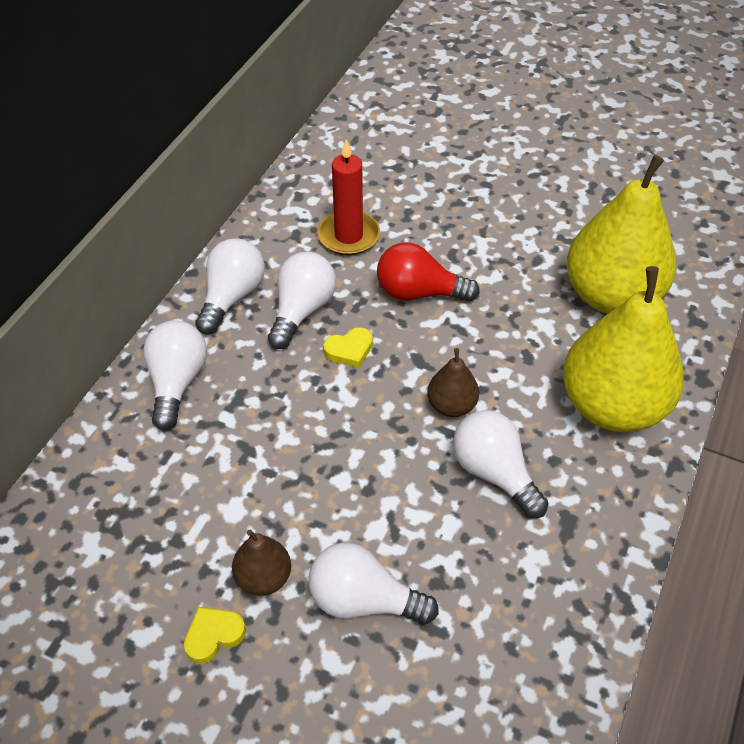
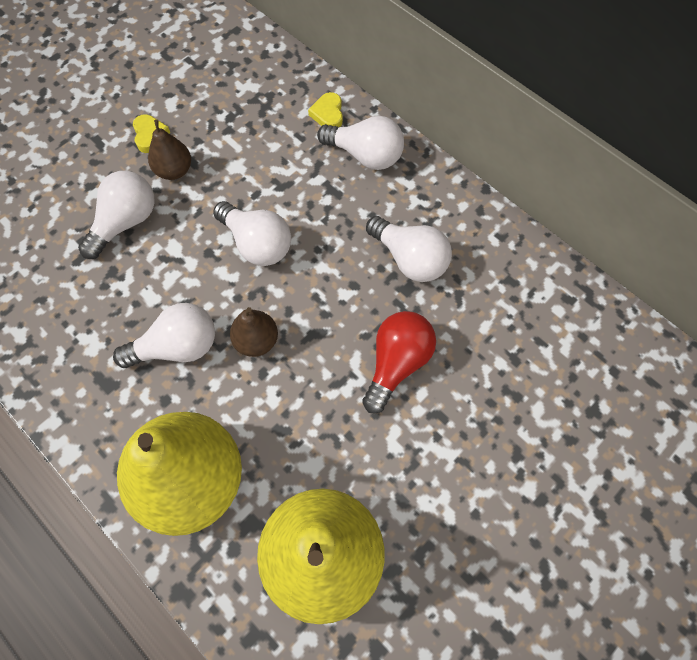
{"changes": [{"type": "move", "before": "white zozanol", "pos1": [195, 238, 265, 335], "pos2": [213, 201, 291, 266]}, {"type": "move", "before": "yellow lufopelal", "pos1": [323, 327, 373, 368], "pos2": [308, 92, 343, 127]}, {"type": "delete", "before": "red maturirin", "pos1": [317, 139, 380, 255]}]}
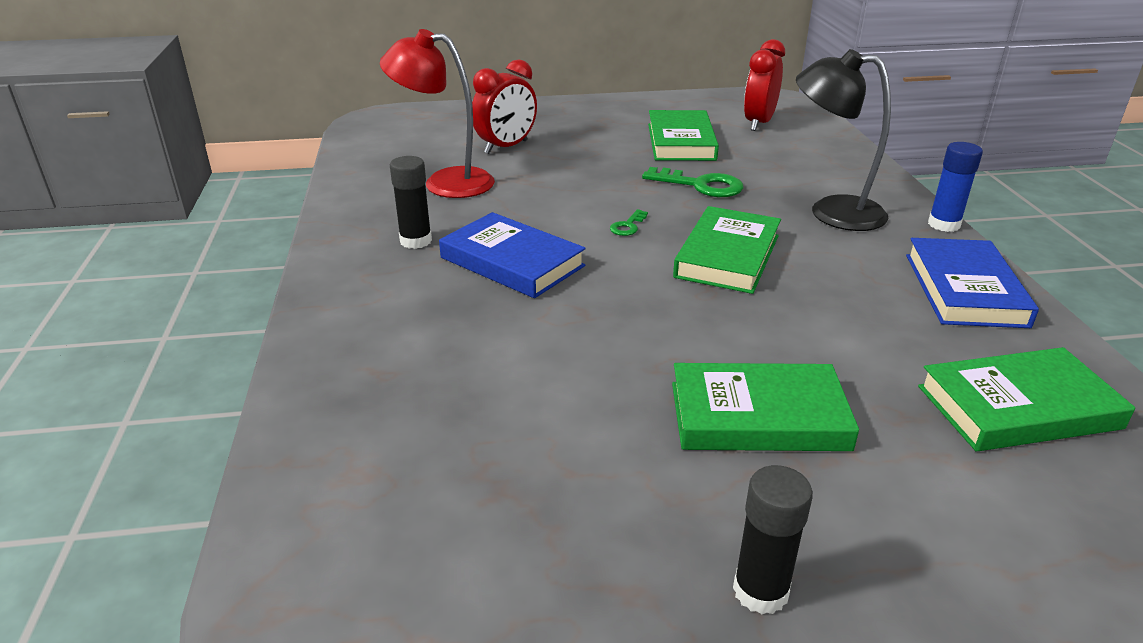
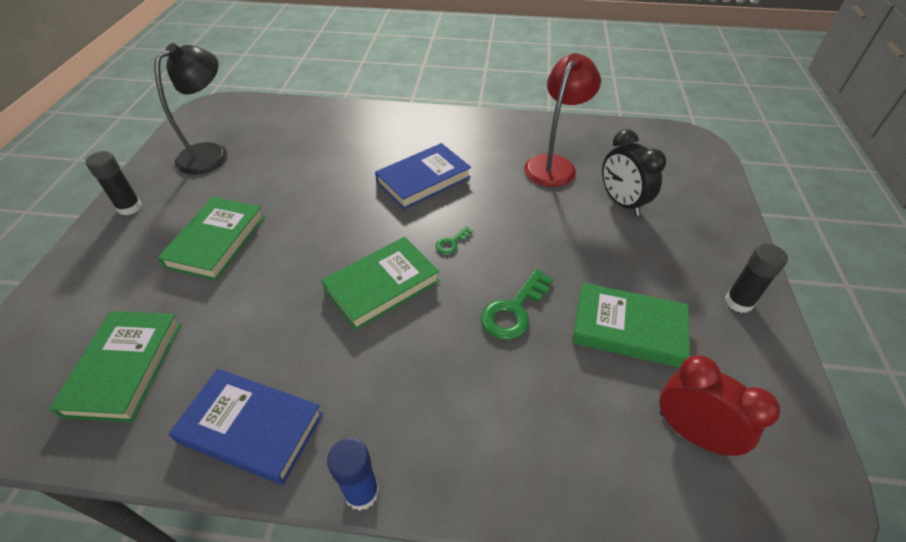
{"changes": [{"type": "move", "before": "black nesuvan", "pos1": [796, 49, 891, 231], "pos2": [154, 43, 227, 174]}, {"type": "rotate", "before": "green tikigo", "pos1": [673, 206, 781, 294], "pos2": [321, 237, 440, 330], "turn": -75}, {"type": "rotate", "before": "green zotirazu", "pos1": [610, 209, 648, 236], "pos2": [436, 226, 473, 254], "turn": -90}, {"type": "recolor", "before": "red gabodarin", "after": "black gabodarin", "pos1": [472, 59, 537, 154], "pos2": [602, 129, 666, 216]}, {"type": "move", "before": "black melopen", "pos1": [390, 156, 432, 249], "pos2": [725, 244, 788, 313]}]}
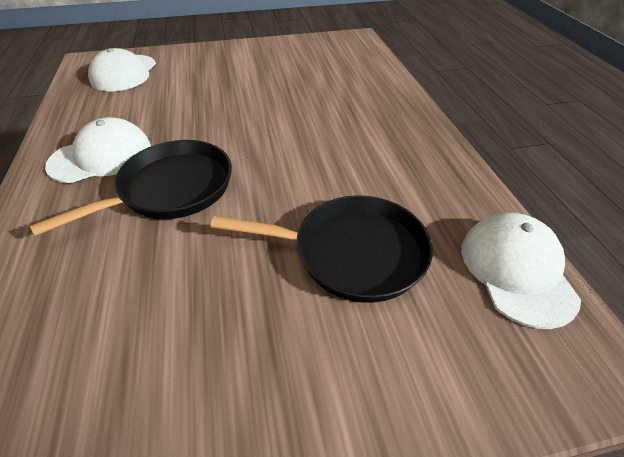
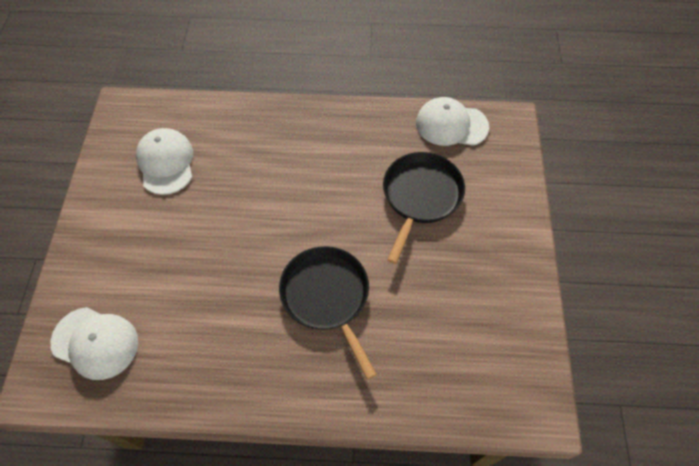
{"changes": [{"type": "move", "before": "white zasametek", "pos1": [45, 117, 151, 183], "pos2": [136, 128, 193, 195]}]}
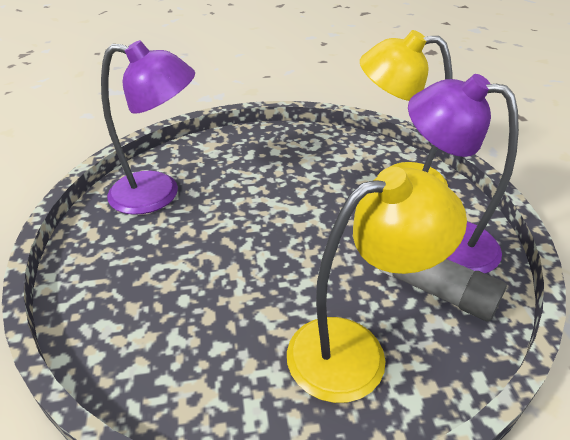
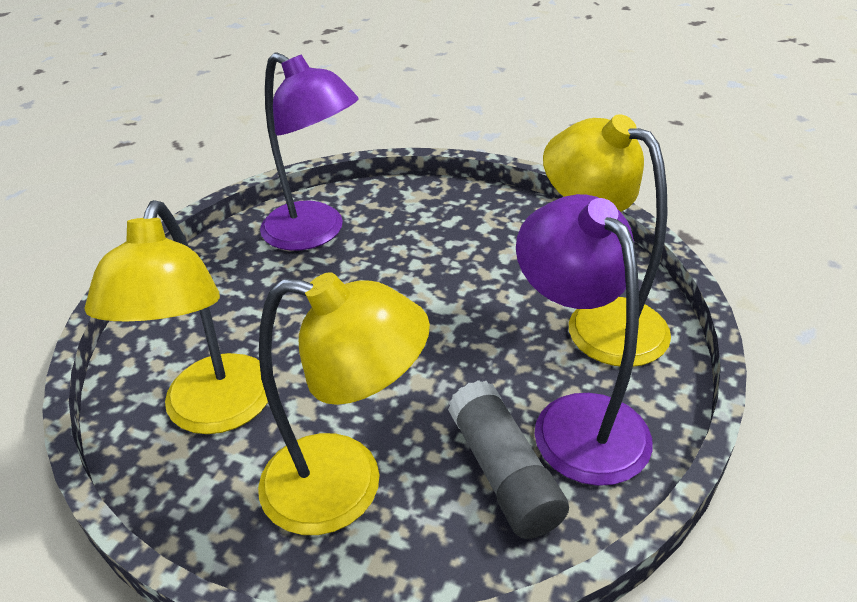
{"changes": [{"type": "insert", "after": "yellow nesuvan", "pos2": [85, 200, 268, 434]}]}
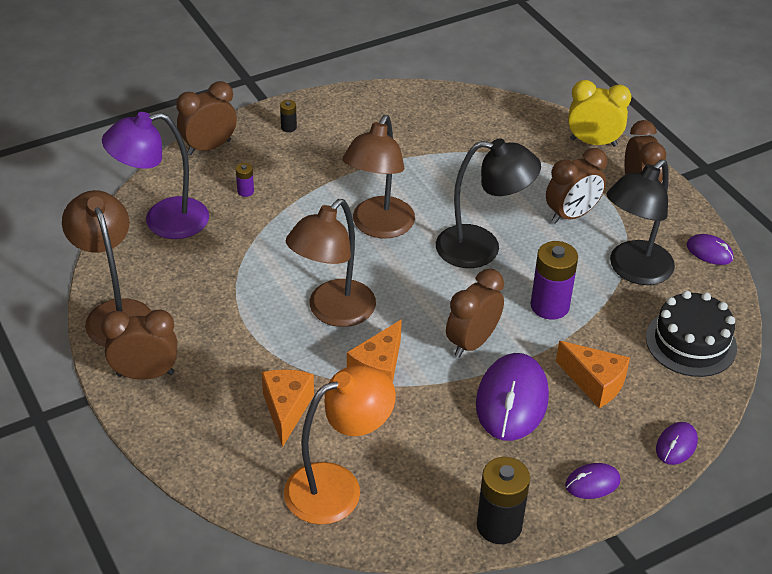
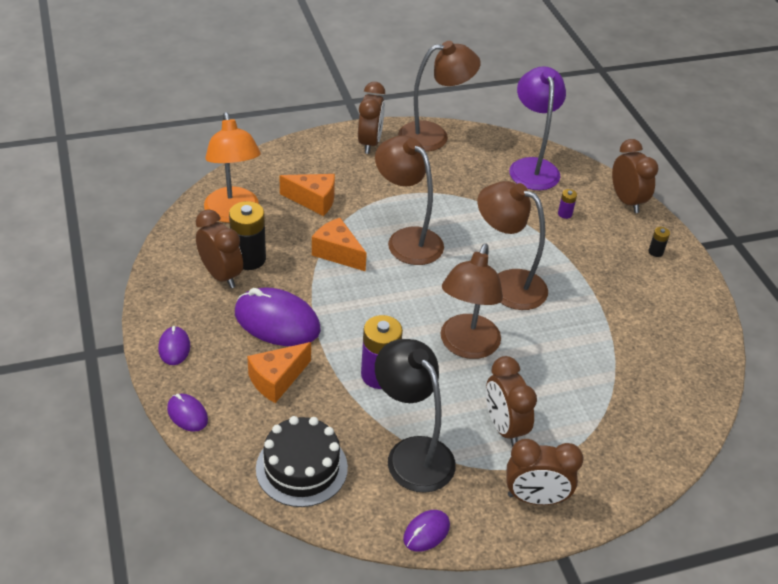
{"changes": [{"type": "move", "before": "brown gabodarin", "pos1": [446, 269, 504, 358], "pos2": [196, 209, 243, 288]}, {"type": "move", "before": "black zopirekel", "pos1": [477, 457, 530, 544], "pos2": [229, 201, 266, 270]}, {"type": "recolor", "before": "black nesuvan", "after": "brown nesuvan", "pos1": [436, 139, 541, 268], "pos2": [441, 244, 503, 359]}, {"type": "delete", "before": "yellow gabodarin", "pos1": [568, 80, 631, 147]}]}
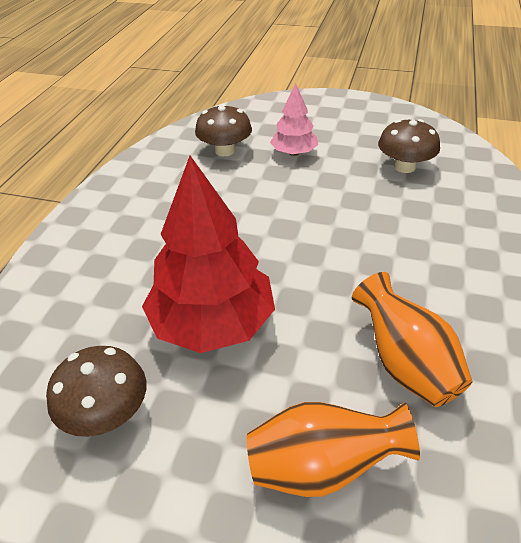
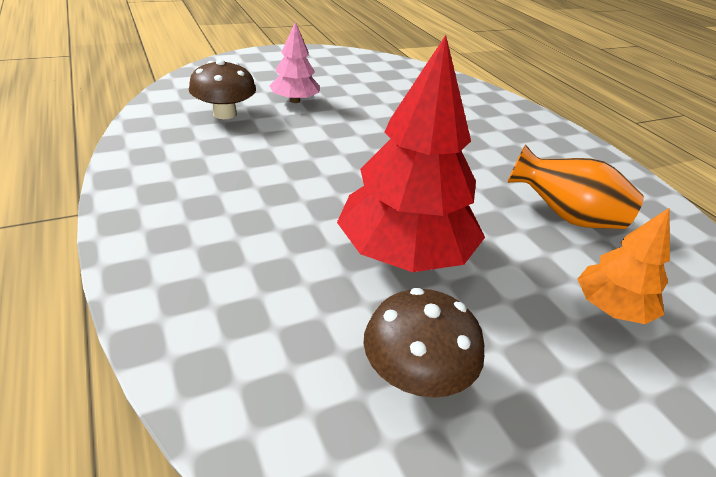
{"changes": [{"type": "replace", "before": "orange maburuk", "after": "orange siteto", "pos1": [247, 402, 420, 497], "pos2": [577, 208, 670, 324]}, {"type": "delete", "before": "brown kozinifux", "pos1": [378, 119, 440, 173]}]}
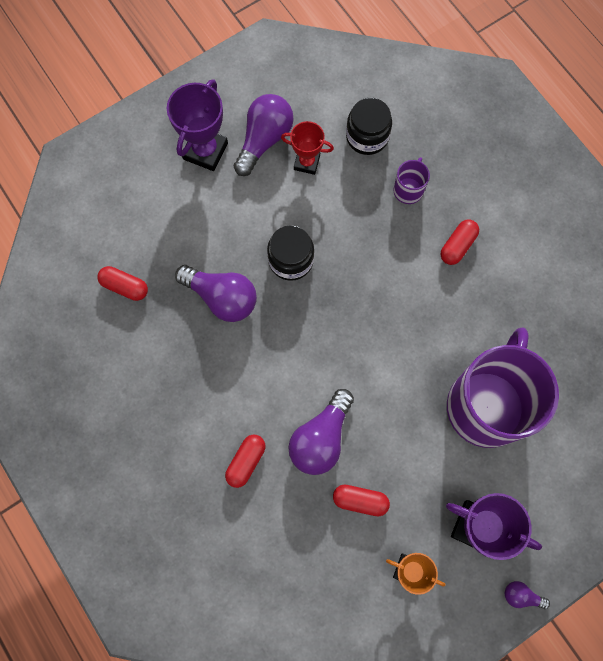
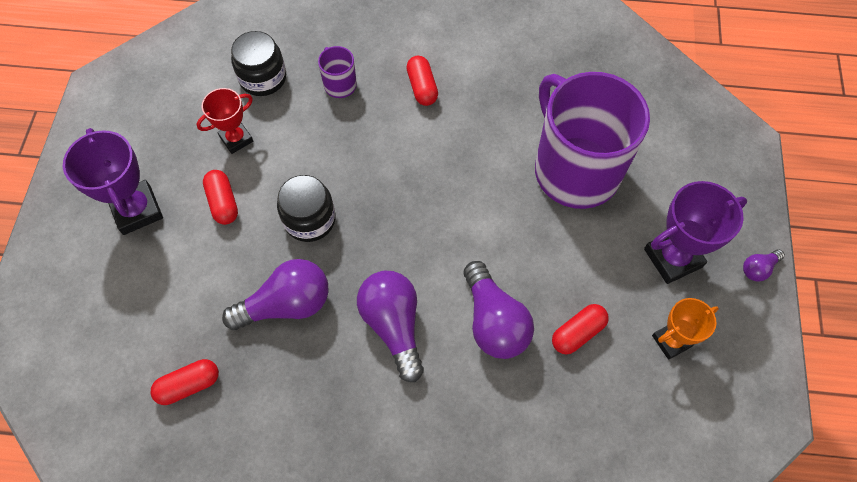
{"changes": [{"type": "move", "before": "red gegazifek", "pos1": [225, 435, 266, 488], "pos2": [203, 170, 238, 225]}, {"type": "move", "before": "purple zozanol", "pos1": [234, 94, 294, 176], "pos2": [357, 271, 424, 382]}]}
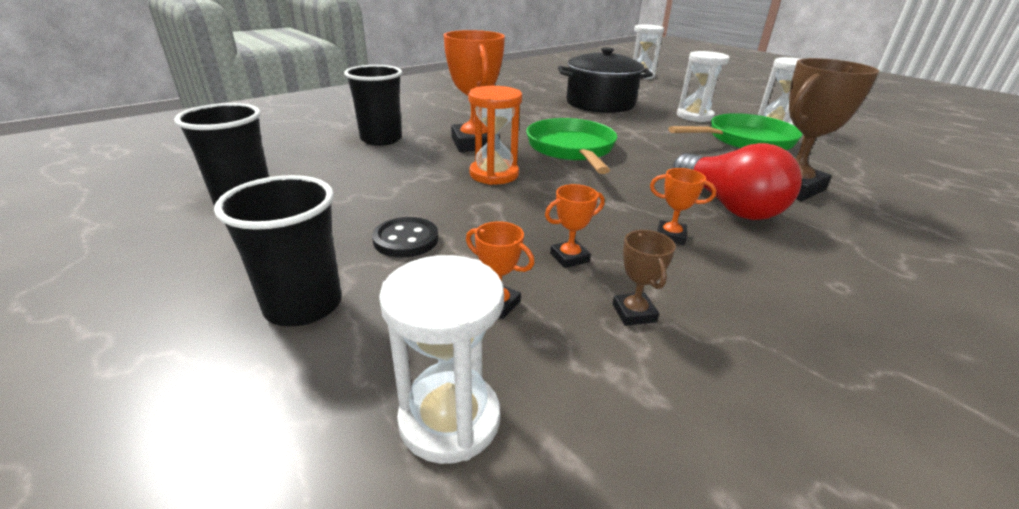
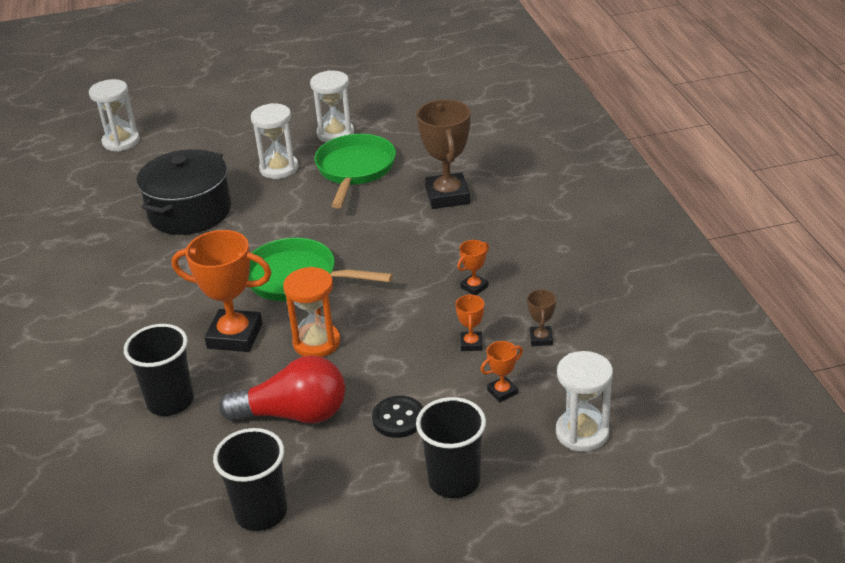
{"changes": [{"type": "move", "before": "red zozanol", "pos1": [672, 143, 802, 220], "pos2": [219, 355, 345, 423]}, {"type": "rotate", "before": "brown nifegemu", "pos1": [612, 230, 676, 326], "pos2": [527, 289, 556, 346], "turn": 75}]}
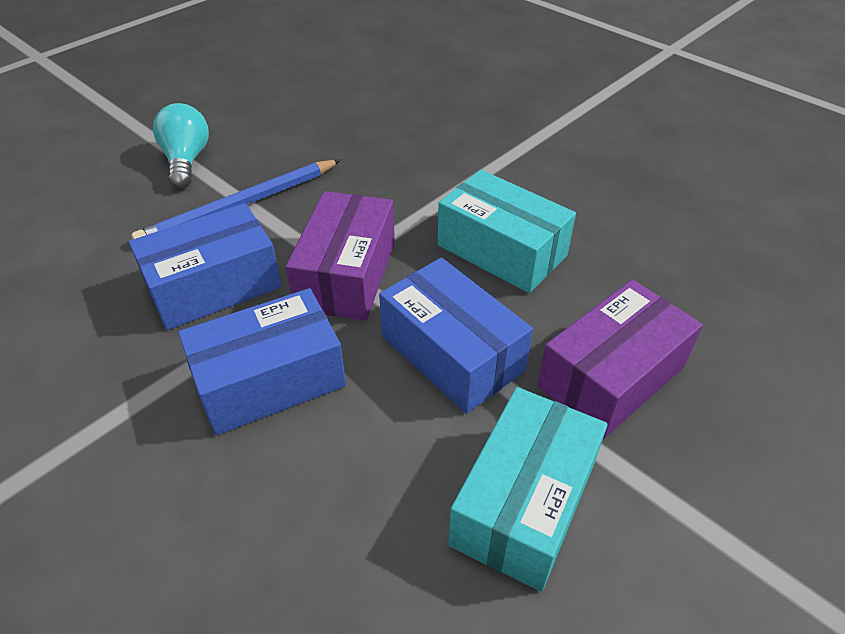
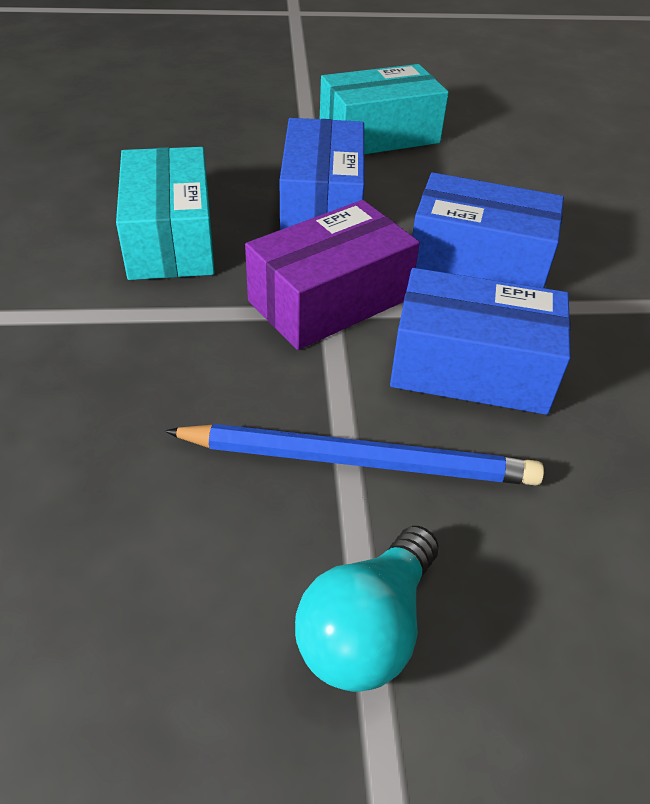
{"changes": [{"type": "delete", "before": "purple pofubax", "pos1": [537, 280, 703, 439]}]}
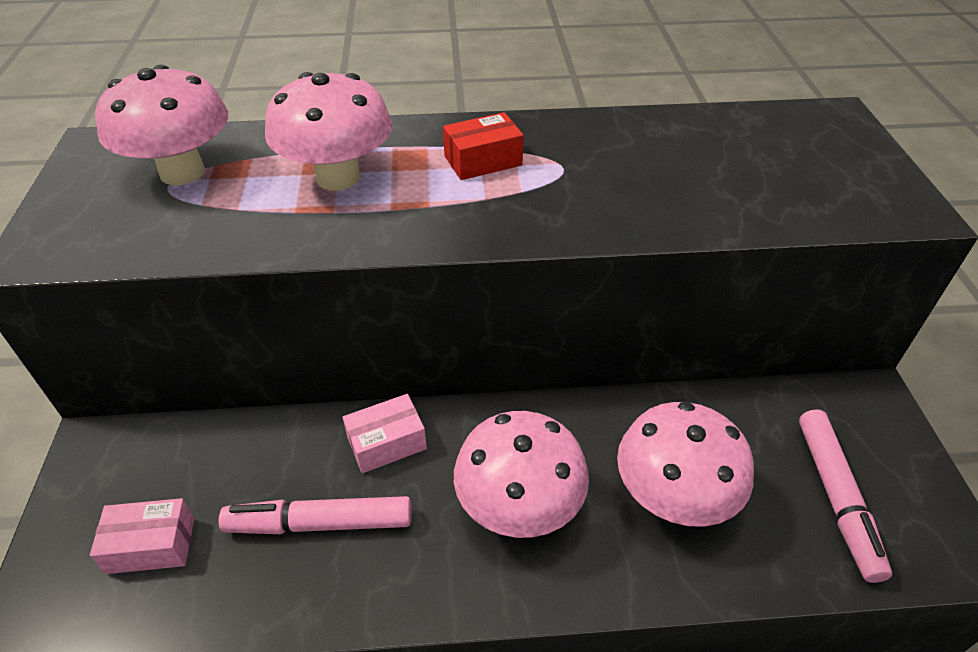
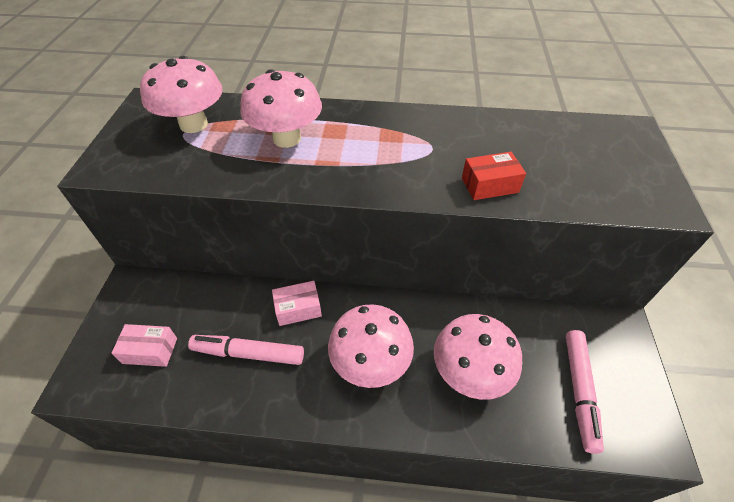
{"changes": [{"type": "move", "before": "red pofubax", "pos1": [443, 112, 524, 180], "pos2": [462, 152, 526, 200]}]}
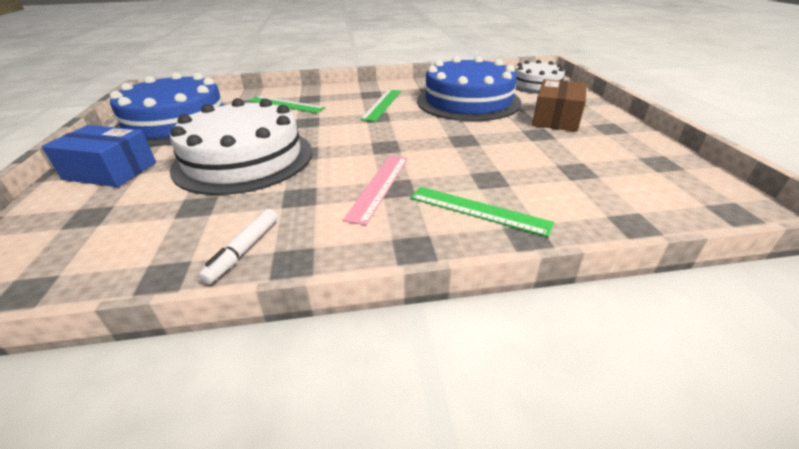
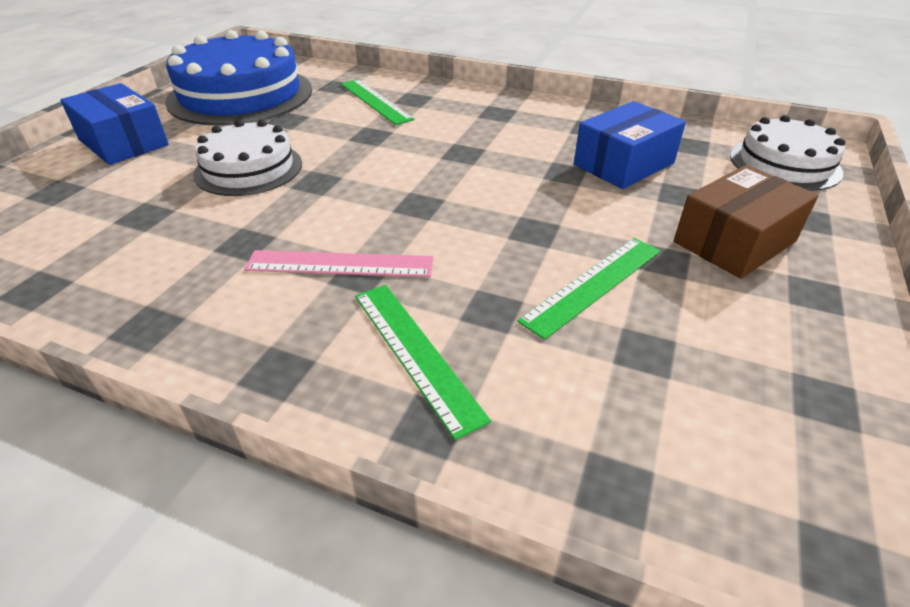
{"changes": [{"type": "resize", "before": "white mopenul", "pos1": [170, 98, 312, 195], "pos2": [194, 120, 302, 196], "scale": 0.6}, {"type": "rotate", "before": "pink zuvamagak", "pos1": [343, 156, 408, 225], "pos2": [244, 250, 434, 277], "turn": 45}, {"type": "move", "before": "green zuvamagak", "pos1": [360, 90, 401, 122], "pos2": [517, 238, 660, 340]}, {"type": "replace", "before": "blue mopenul", "after": "blue pofubax", "pos1": [417, 56, 522, 121], "pos2": [574, 101, 686, 189]}, {"type": "delete", "before": "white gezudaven", "pos1": [199, 209, 278, 285]}]}
